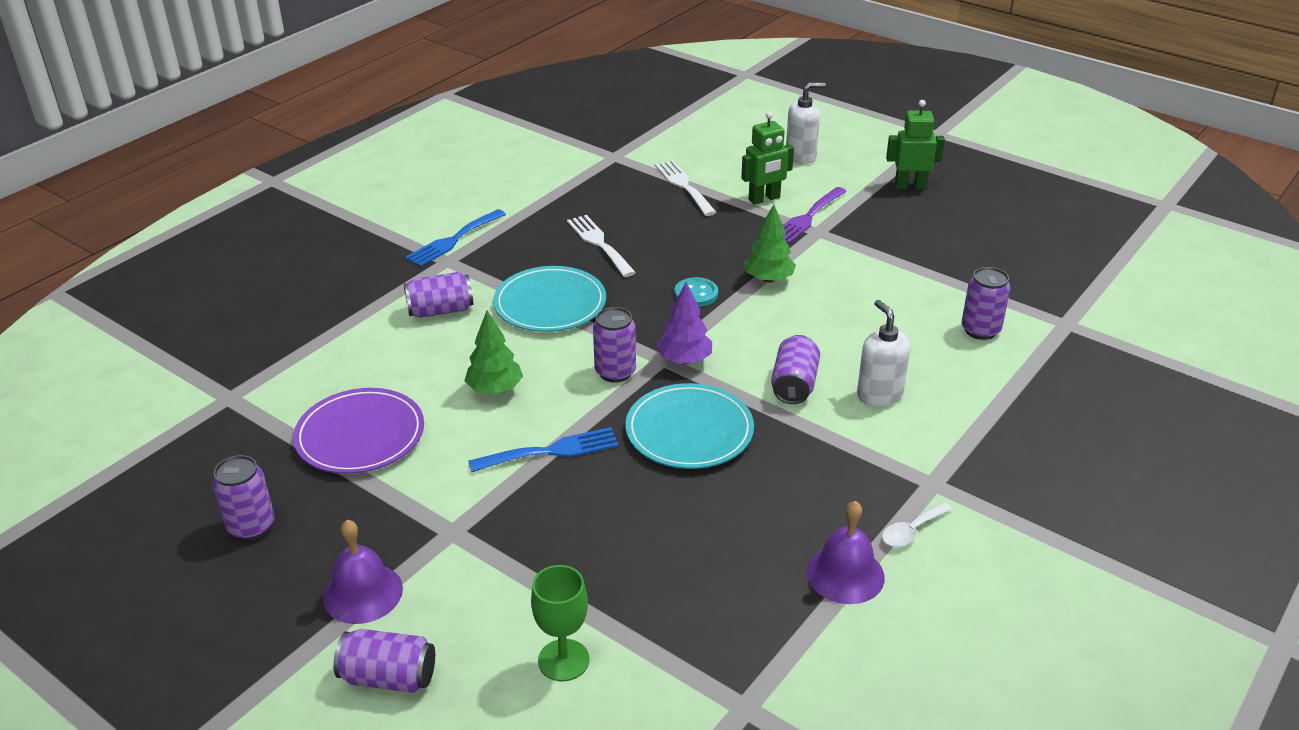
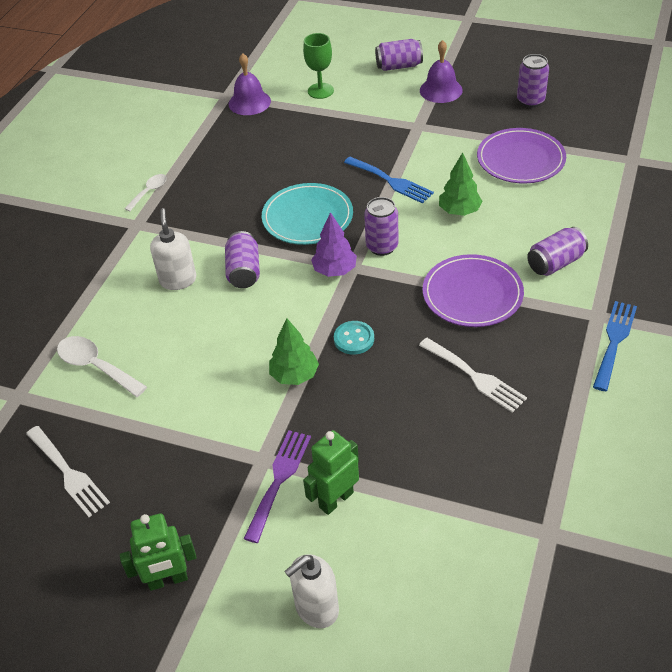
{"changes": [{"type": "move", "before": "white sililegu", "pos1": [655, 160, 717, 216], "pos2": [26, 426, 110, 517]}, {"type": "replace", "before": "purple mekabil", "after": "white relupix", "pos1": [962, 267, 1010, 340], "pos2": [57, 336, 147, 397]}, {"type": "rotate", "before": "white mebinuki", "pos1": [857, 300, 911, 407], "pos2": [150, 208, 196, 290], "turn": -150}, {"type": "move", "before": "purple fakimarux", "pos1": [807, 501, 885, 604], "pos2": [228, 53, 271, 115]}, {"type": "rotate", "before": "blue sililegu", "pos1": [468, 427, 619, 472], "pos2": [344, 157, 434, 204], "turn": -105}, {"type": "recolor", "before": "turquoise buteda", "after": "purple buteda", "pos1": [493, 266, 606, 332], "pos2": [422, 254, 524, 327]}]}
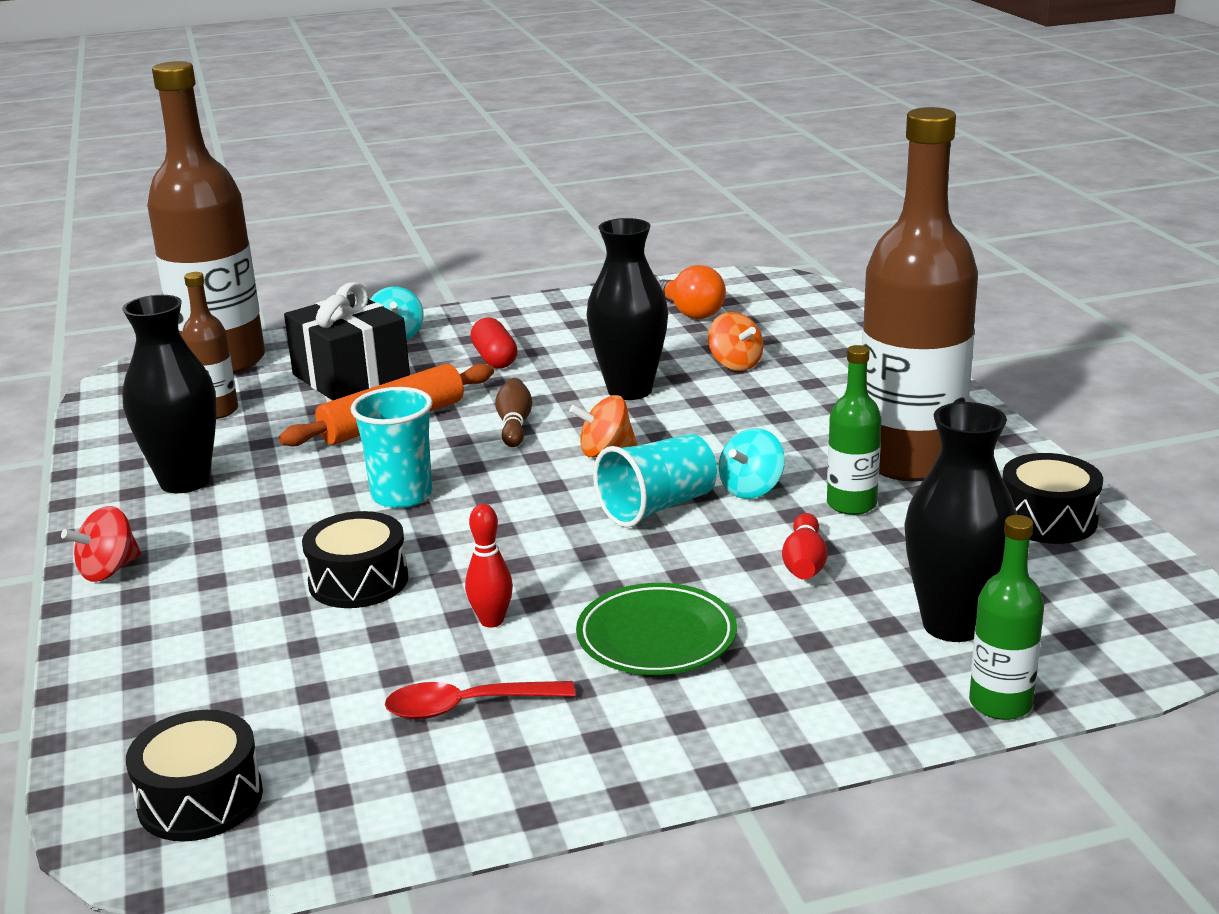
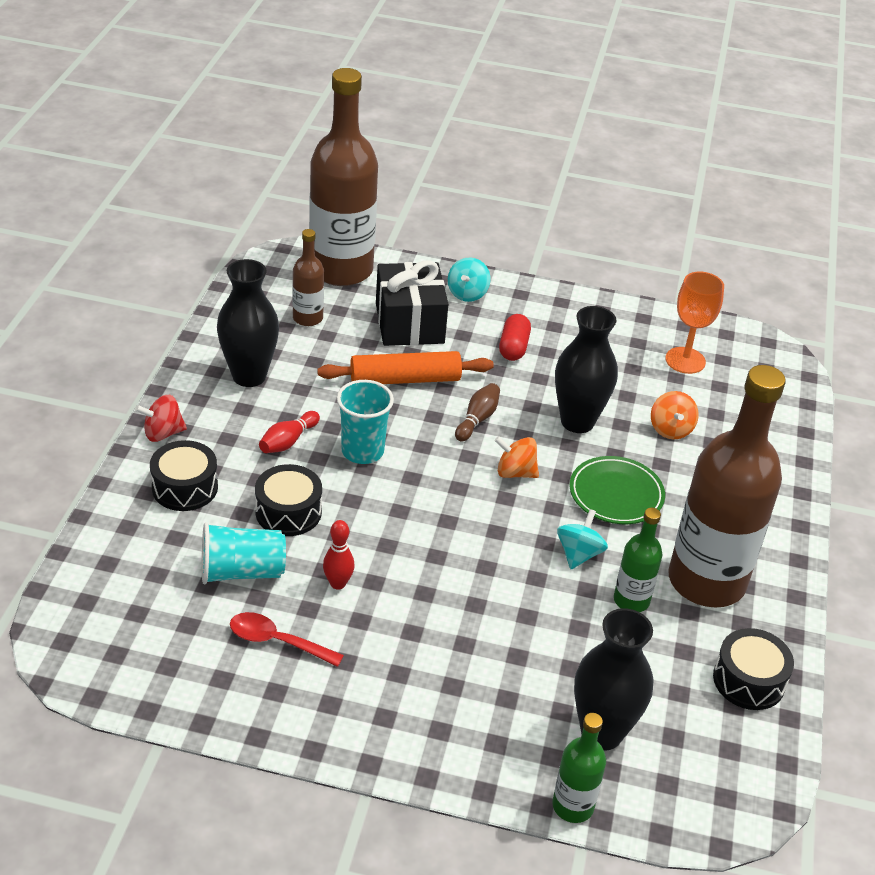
{"changes": [{"type": "move", "before": "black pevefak", "pos1": [126, 710, 263, 841], "pos2": [150, 440, 218, 511]}, {"type": "move", "before": "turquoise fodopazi", "pos1": [593, 434, 717, 527], "pos2": [202, 522, 286, 584]}, {"type": "move", "before": "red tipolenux", "pos1": [782, 513, 828, 580], "pos2": [259, 411, 320, 453]}, {"type": "rotate", "before": "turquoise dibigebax", "pos1": [719, 428, 785, 499], "pos2": [557, 509, 608, 569], "turn": 135}, {"type": "move", "before": "green buteda", "pos1": [576, 583, 737, 675], "pos2": [570, 456, 665, 524]}, {"type": "replace", "before": "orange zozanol", "after": "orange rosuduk", "pos1": [658, 265, 726, 319], "pos2": [666, 272, 724, 374]}]}
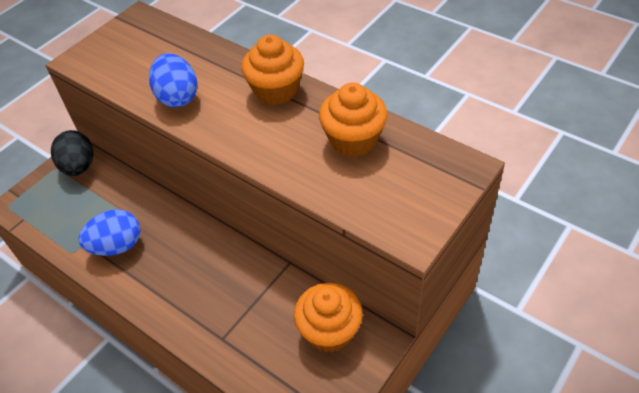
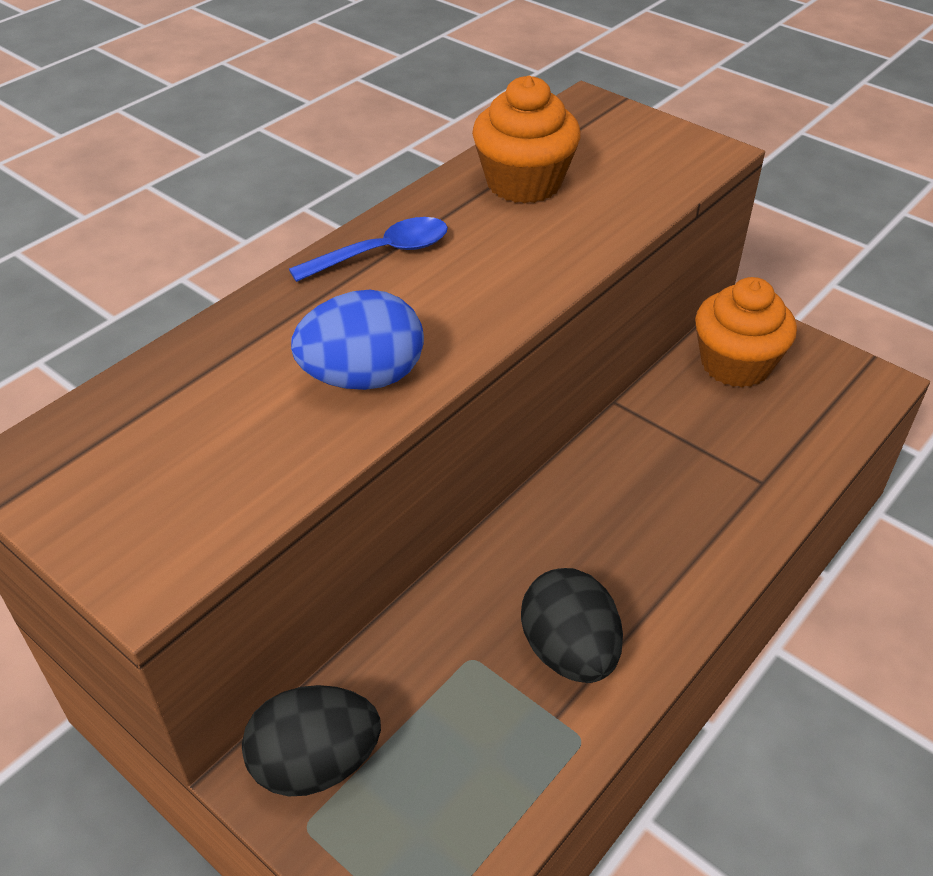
{"changes": [{"type": "replace", "before": "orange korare", "after": "blue relupix", "pos1": [241, 34, 304, 105], "pos2": [289, 217, 448, 282]}, {"type": "recolor", "before": "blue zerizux", "after": "black zerizux", "pos1": [78, 209, 141, 256], "pos2": [521, 568, 623, 683]}]}
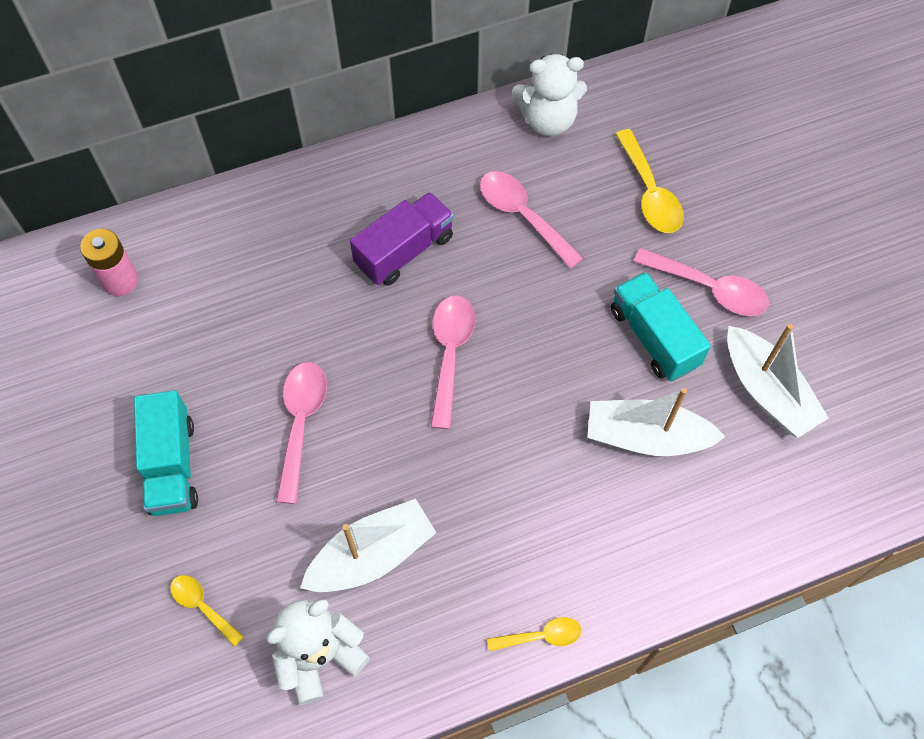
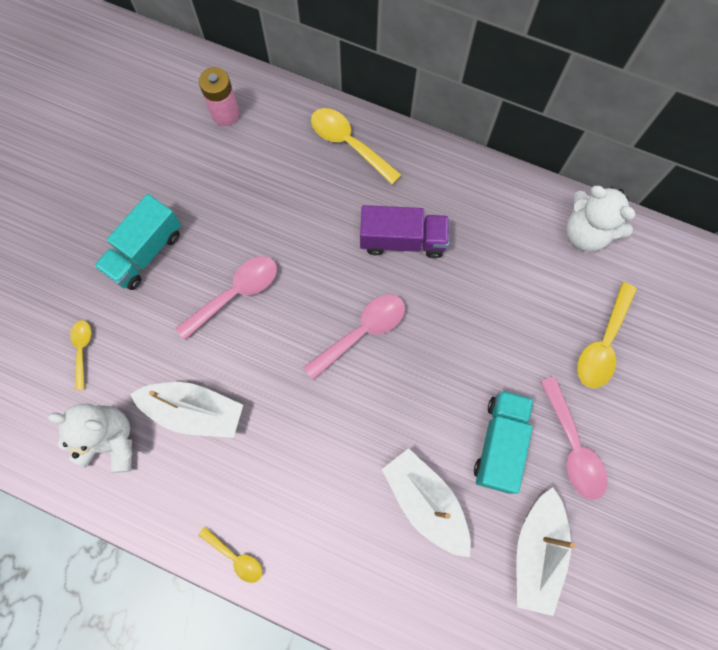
{"changes": [{"type": "insert", "after": "yellow relupix", "pos2": [311, 108, 402, 184]}, {"type": "delete", "before": "pink relupix", "pos1": [480, 171, 584, 269]}]}
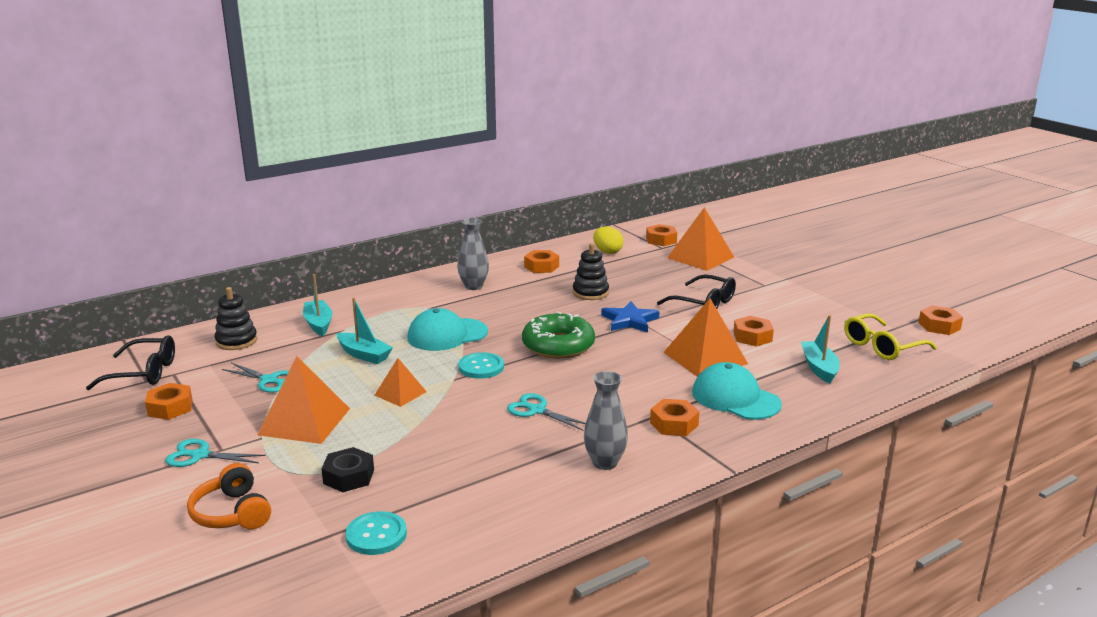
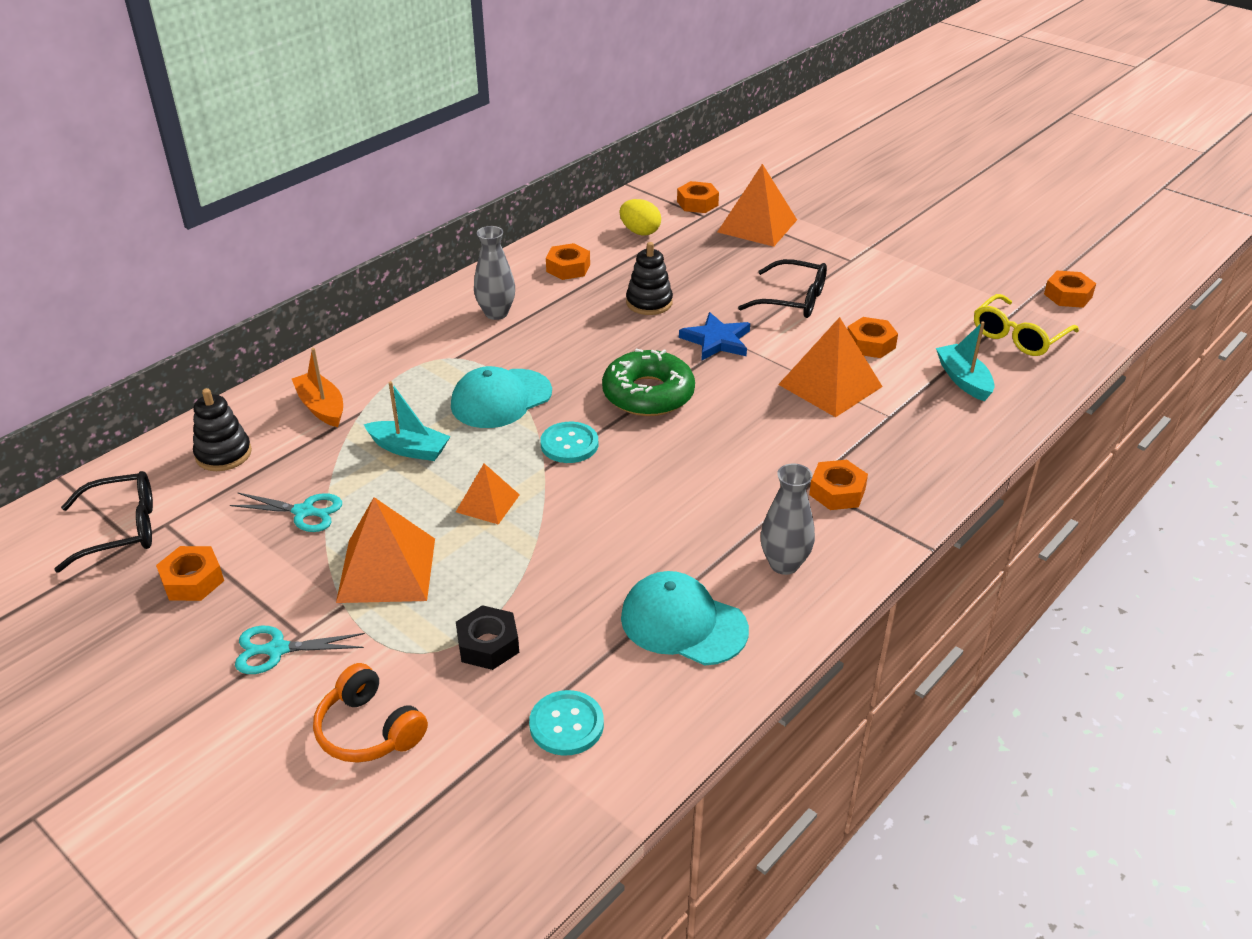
{"changes": [{"type": "recolor", "before": "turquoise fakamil", "after": "orange fakamil", "pos1": [303, 274, 332, 336], "pos2": [292, 348, 343, 427]}, {"type": "move", "before": "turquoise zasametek", "pos1": [692, 362, 782, 420], "pos2": [621, 571, 749, 665]}, {"type": "delete", "before": "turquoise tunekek", "pos1": [507, 393, 586, 431]}]}
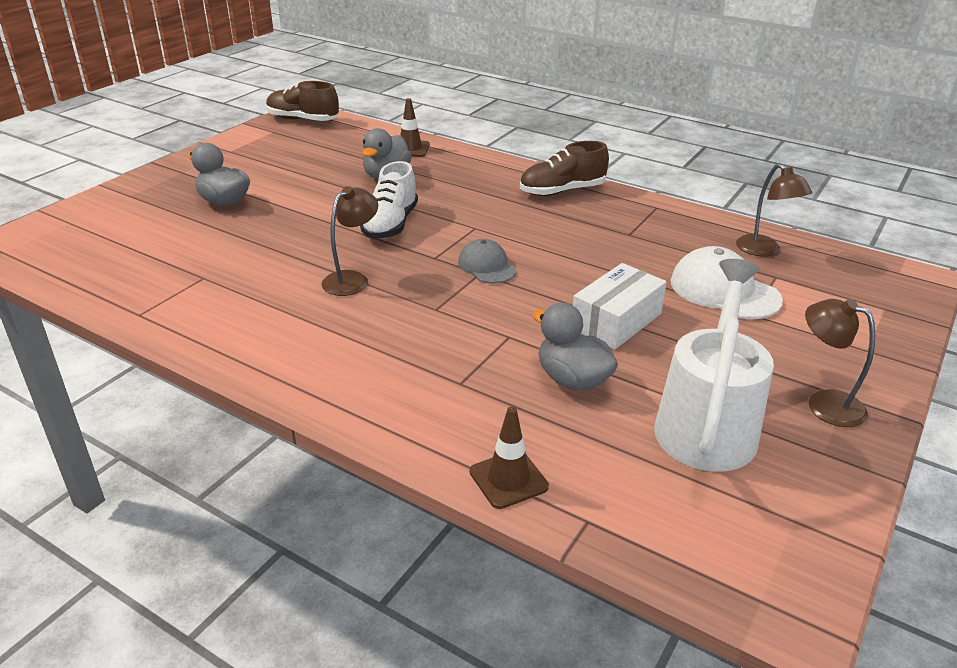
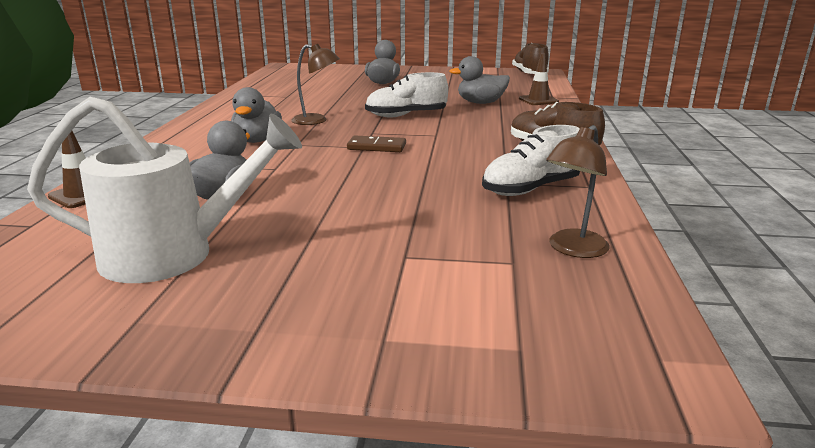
{"changes": [{"type": "insert", "after": "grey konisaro", "pos2": [231, 87, 282, 143]}, {"type": "replace", "before": "grey zasametek", "after": "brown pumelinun", "pos1": [458, 239, 517, 283], "pos2": [347, 135, 406, 152]}, {"type": "insert", "after": "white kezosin", "pos2": [482, 125, 580, 196]}, {"type": "delete", "before": "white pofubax", "pos1": [573, 263, 667, 349]}, {"type": "delete", "before": "white zasametek", "pos1": [671, 246, 783, 319]}, {"type": "delete", "before": "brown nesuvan", "pos1": [805, 299, 875, 427]}]}
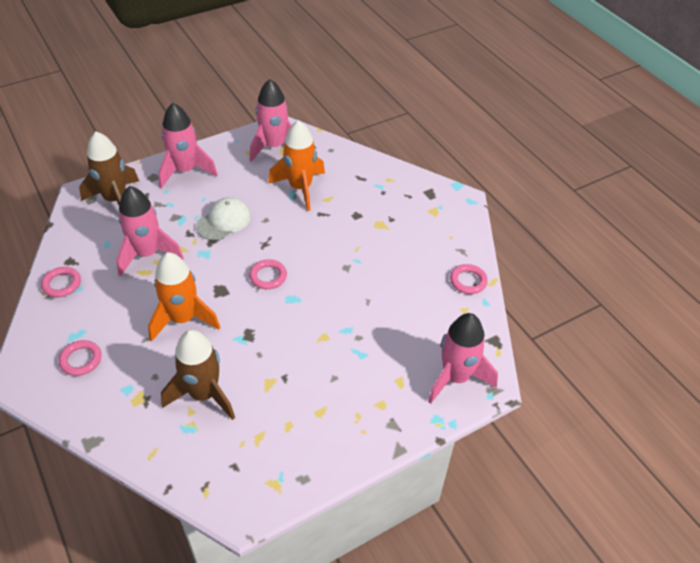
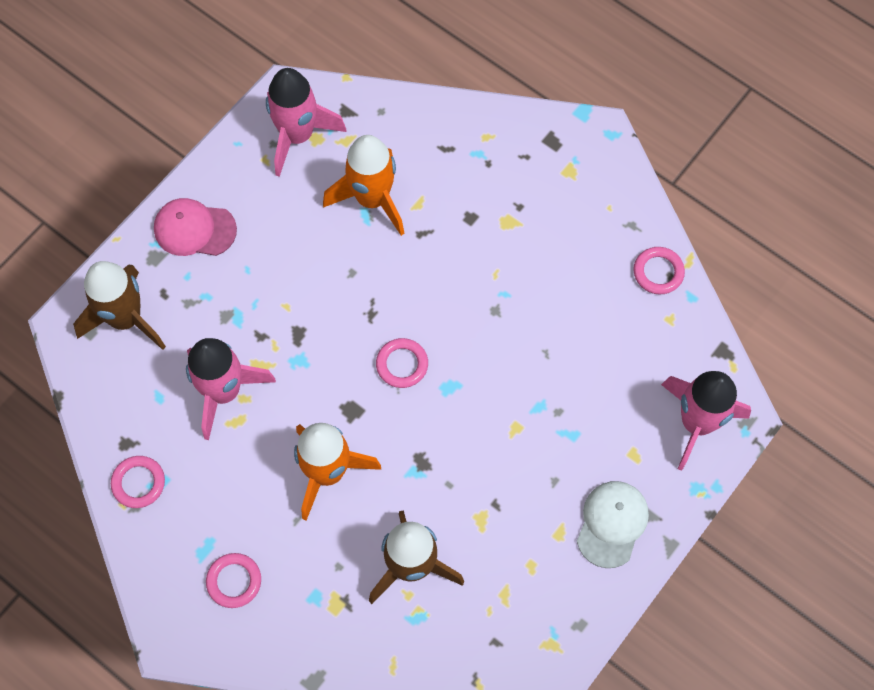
{"changes": [{"type": "replace", "before": "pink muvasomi", "after": "pink zasametek", "pos1": [158, 103, 218, 188], "pos2": [154, 198, 237, 256]}, {"type": "move", "before": "white zasametek", "pos1": [196, 197, 251, 241], "pos2": [577, 481, 649, 568]}]}
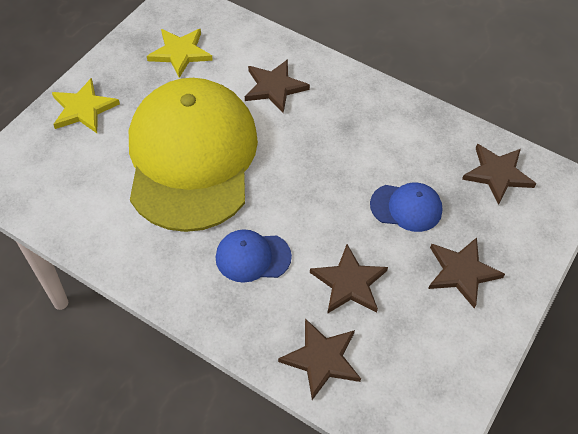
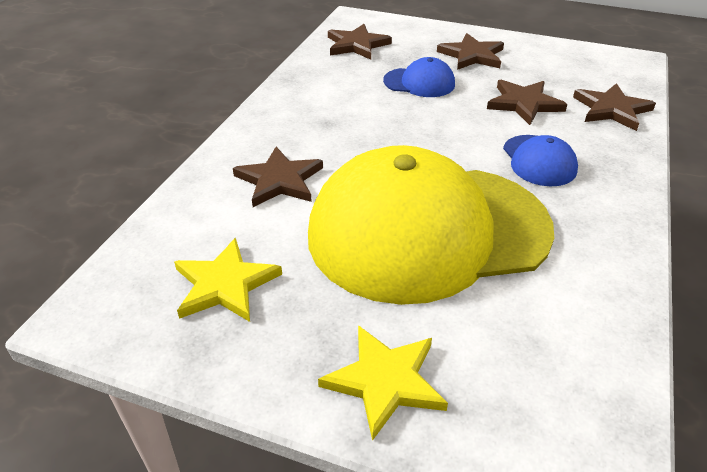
{"changes": [{"type": "rotate", "before": "blue zasametek", "pos1": [370, 182, 443, 232], "pos2": [383, 57, 455, 97], "turn": 105}]}
